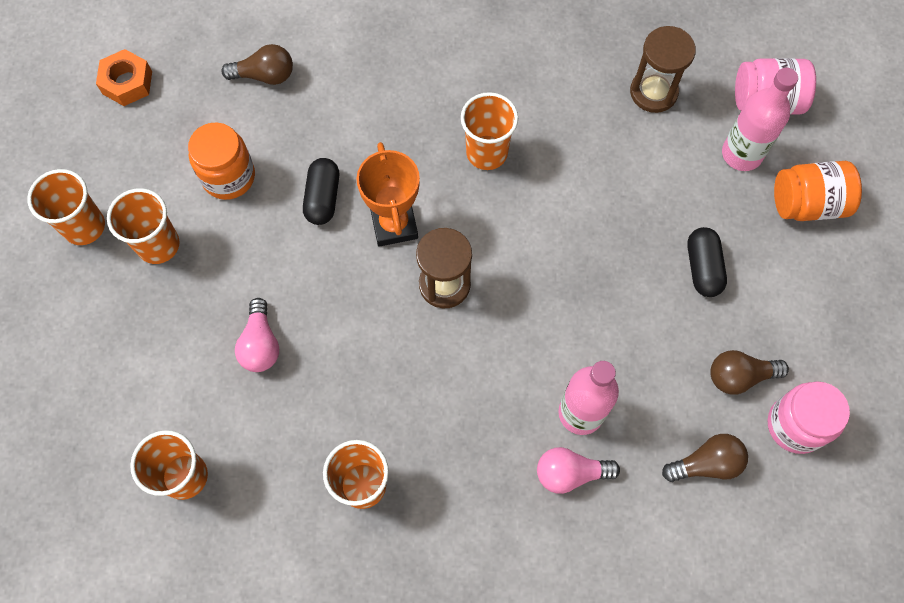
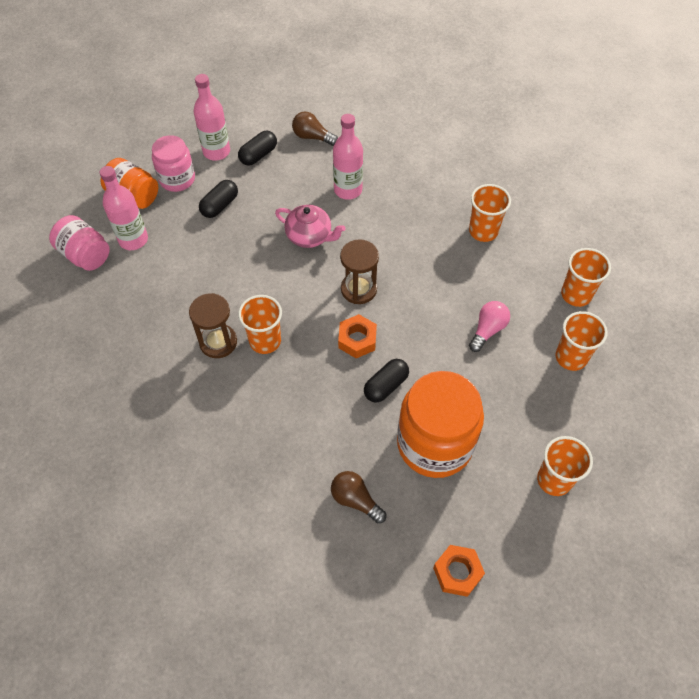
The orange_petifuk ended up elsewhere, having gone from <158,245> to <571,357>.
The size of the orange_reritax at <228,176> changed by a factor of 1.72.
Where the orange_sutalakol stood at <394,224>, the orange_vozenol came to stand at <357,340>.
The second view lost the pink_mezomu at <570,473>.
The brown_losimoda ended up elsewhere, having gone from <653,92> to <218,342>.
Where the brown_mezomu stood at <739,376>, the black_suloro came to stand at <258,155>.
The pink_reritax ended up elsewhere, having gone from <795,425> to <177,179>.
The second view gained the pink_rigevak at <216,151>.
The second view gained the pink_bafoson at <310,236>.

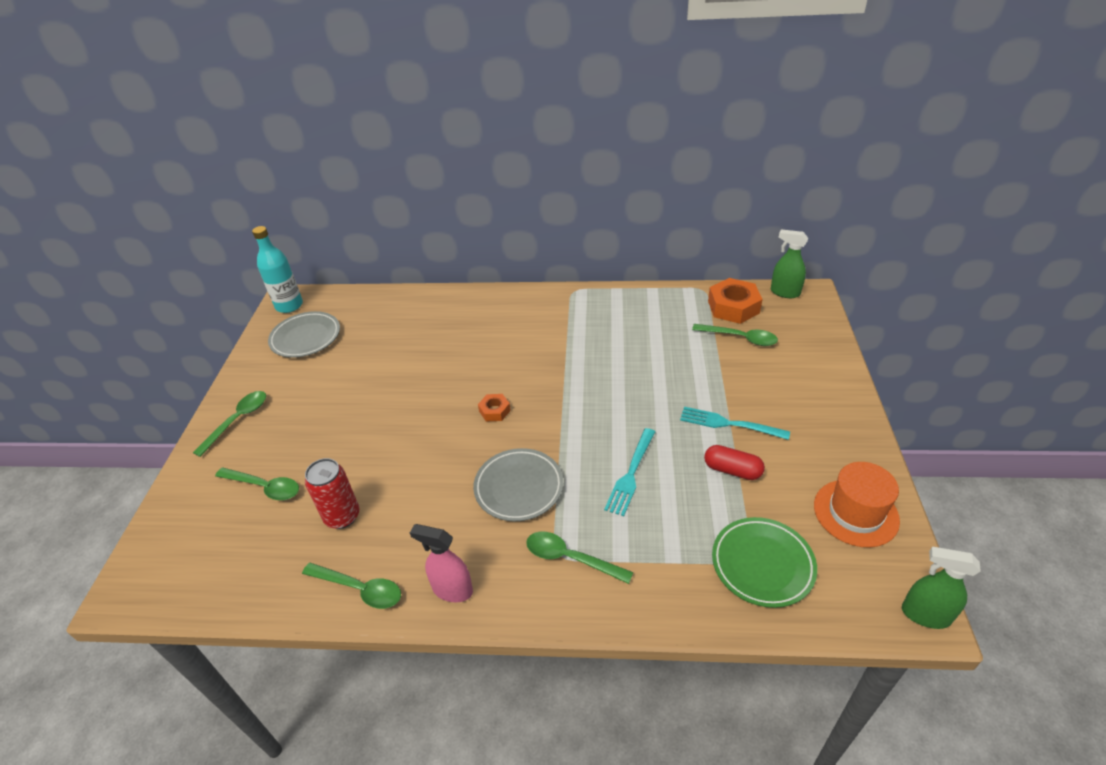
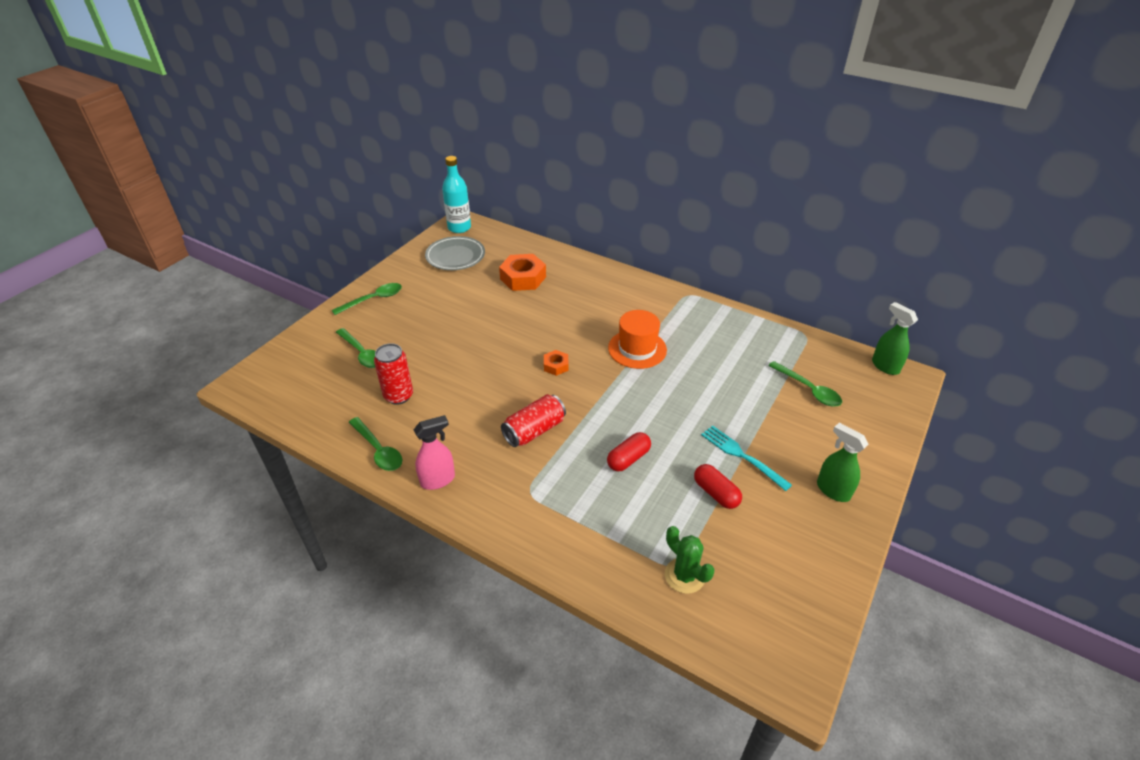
The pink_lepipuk at <452,589> ended up facing another way, 105 degrees clockwise from before.
Where the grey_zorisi stood at <519,487>, the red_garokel came to stand at <534,430>.
The second view lost the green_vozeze at <570,558>.
Where the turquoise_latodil stood at <631,474>, the red_suloro came to stand at <628,459>.
The orange_vozenol ended up elsewhere, having gone from <733,307> to <523,278>.
Where the green_zorisi stood at <762,564>, the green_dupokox came to stand at <684,575>.
The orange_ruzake ended up elsewhere, having gone from <855,512> to <637,349>.
The green_lepipuk ended up elsewhere, having gone from <925,615> to <832,490>.

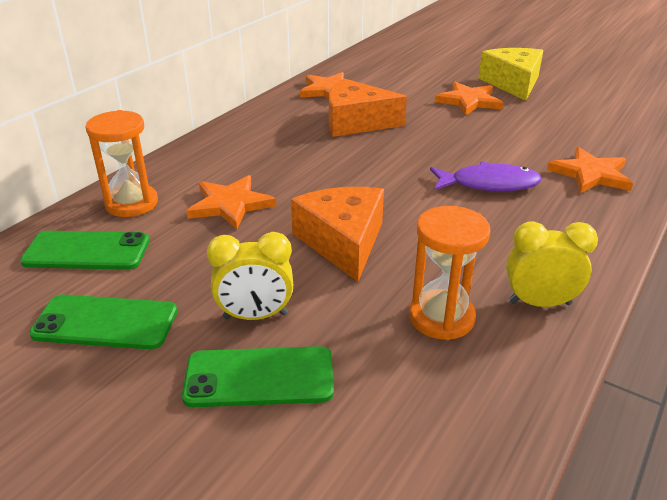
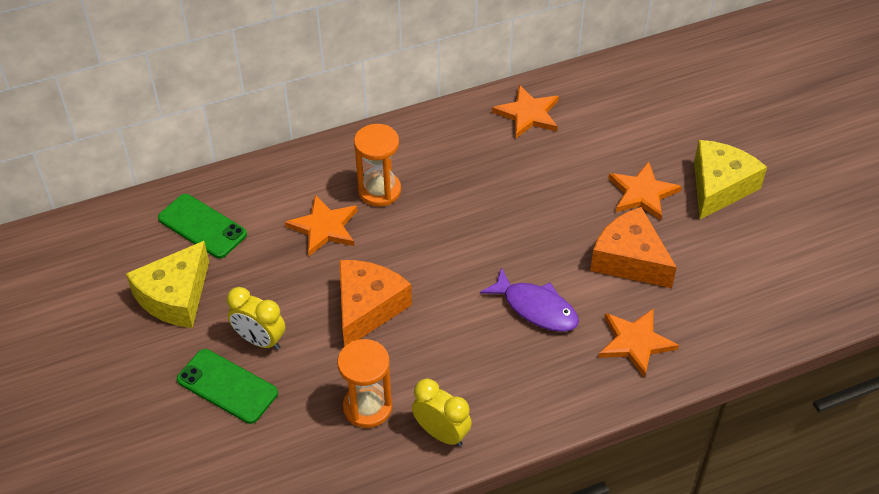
Where the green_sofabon stood at <105,322>, the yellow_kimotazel came to stand at <175,296>.
The orange_losimoda ended up elsewhere, having gone from <131,203> to <379,190>.
The orange_kimotazel ended up elsewhere, having gone from <356,122> to <630,259>.

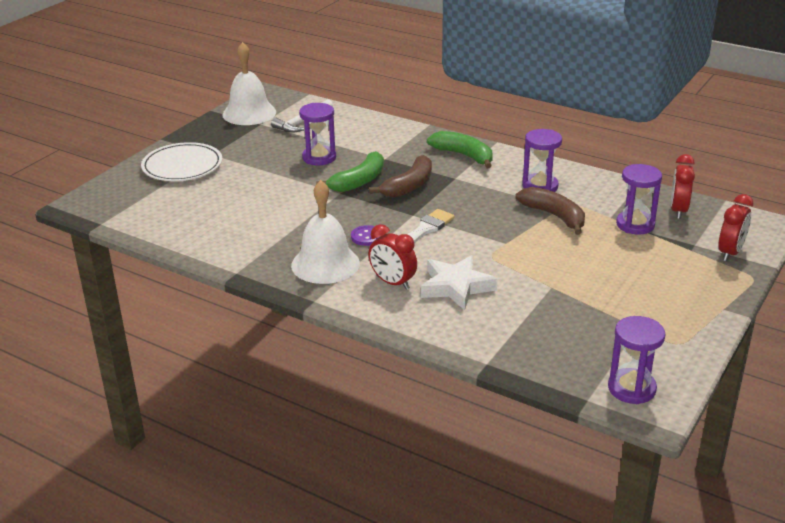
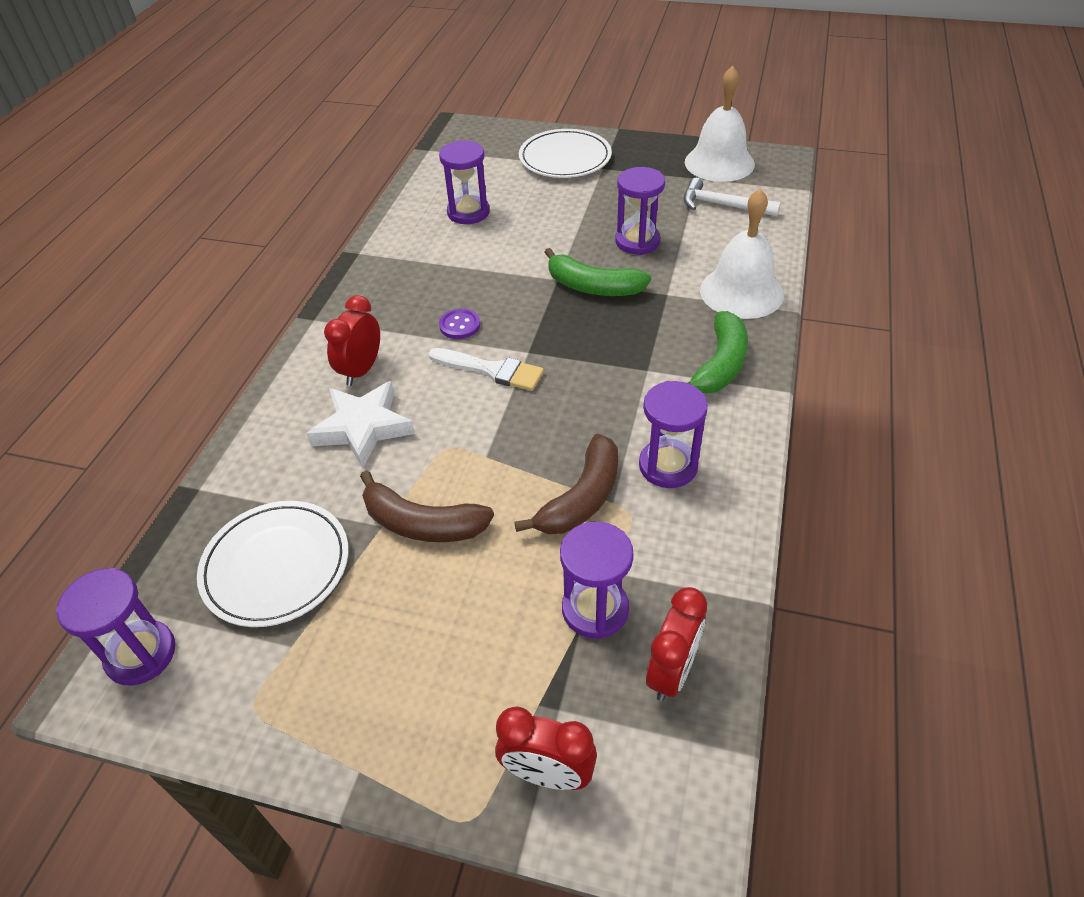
The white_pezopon ended up elsewhere, having gone from <325,264> to <741,292>.
The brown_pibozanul ended up elsewhere, having gone from <409,186> to <422,523>.
The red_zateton at <678,210> ended up facing another way, 120 degrees clockwise from before.
The second view gained the white_zorisi at <276,566>.
The second view gained the purple_losimoda at <468,212>.

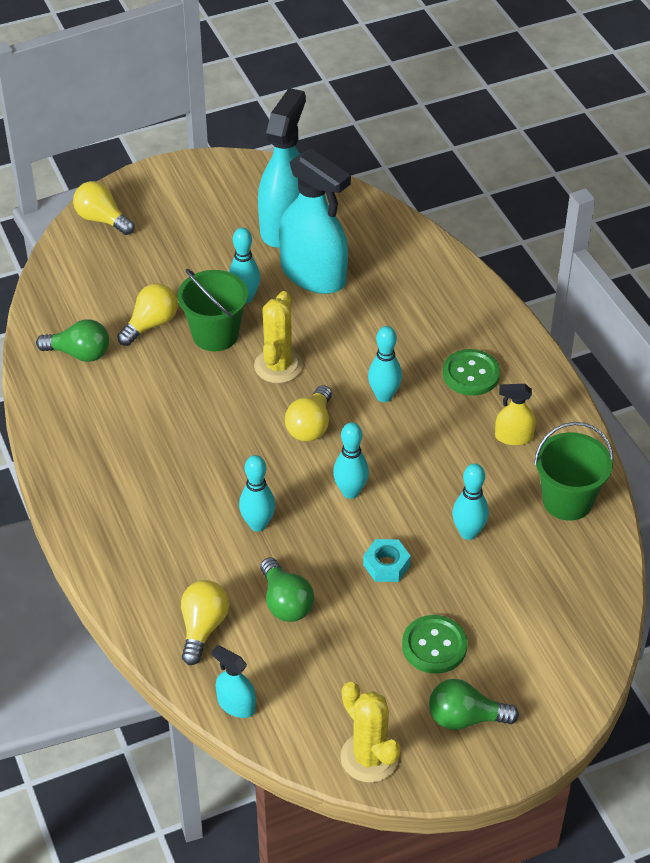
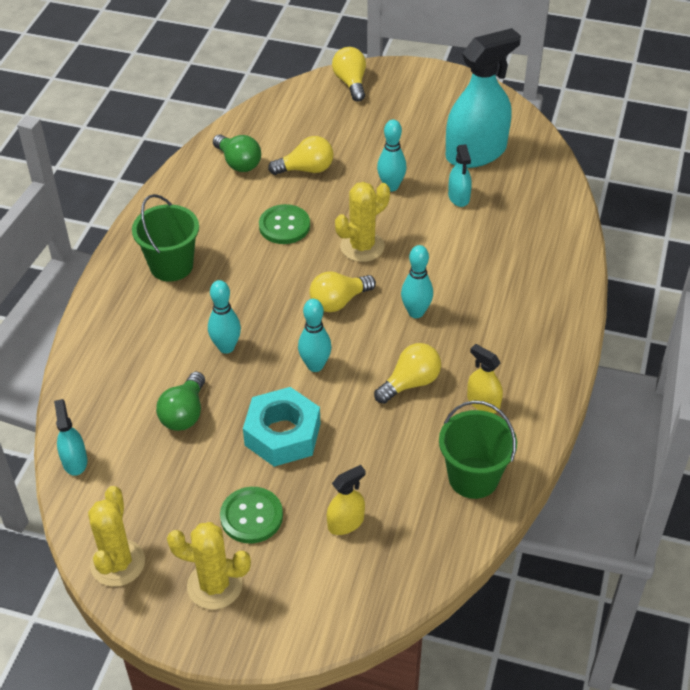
The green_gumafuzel ended up elsewhere, having gone from <215,334> to <171,266>.
The yellow_mezomu ended up elsewhere, having gone from <203,628> to <410,383>.
The size of the turquoise_lepipuk at <313,274> changed by a factor of 0.46.
The size of the turquoise_vozenol at <386,565> changed by a factor of 1.80.
Where the green_mezomu stood at <465,718>, the yellow_dupokox came to stand at <214,585>.
The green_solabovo ended up elsewhere, having gone from <471,374> to <284,226>.
The second view lost the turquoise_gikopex at <468,532>.
The second view gained the yellow_lepipuk at <346,522>.

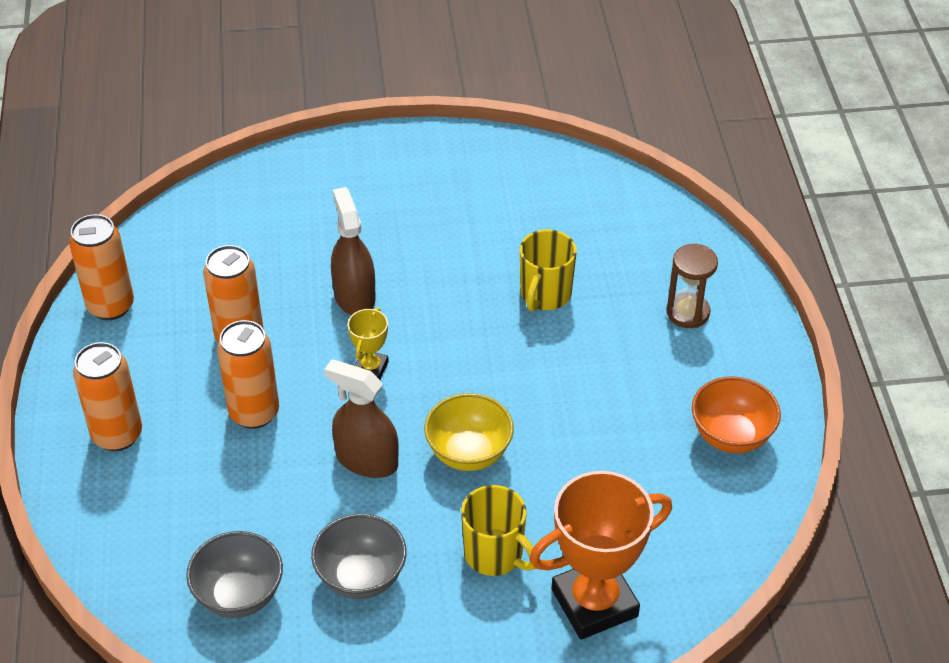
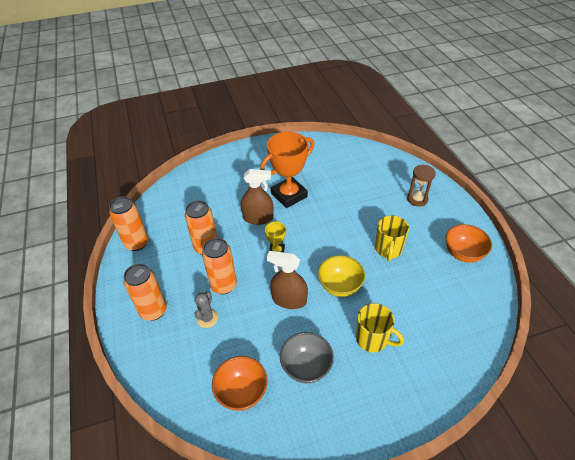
What was the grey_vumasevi at <239,595> turned into the orange_vumasevi at <242,392>.
The brown_lepipuk at <354,296> ended up facing another way, 120 degrees clockwise from before.
The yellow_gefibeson ended up elsewhere, having gone from <545,295> to <388,249>.
The orange_sutalakol ended up elsewhere, having gone from <594,603> to <289,195>.
The second view gained the grey_dupokox at <207,318>.

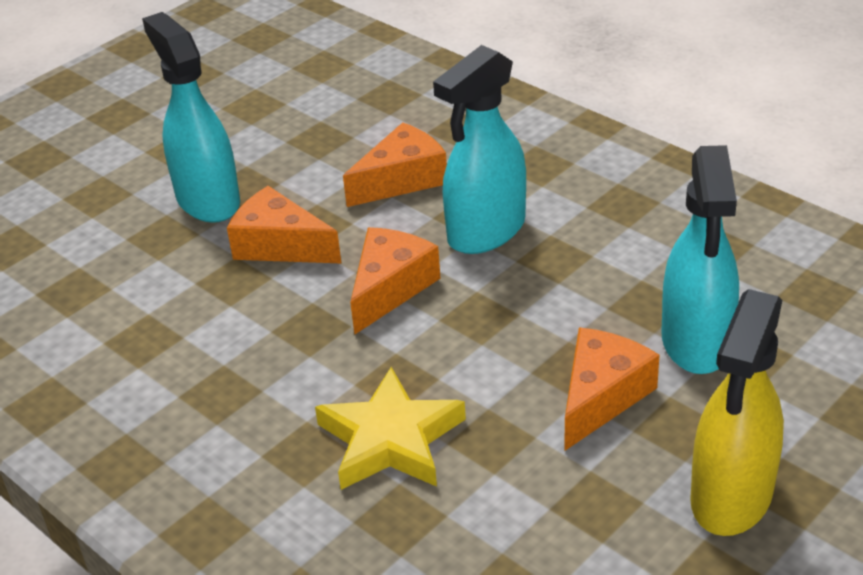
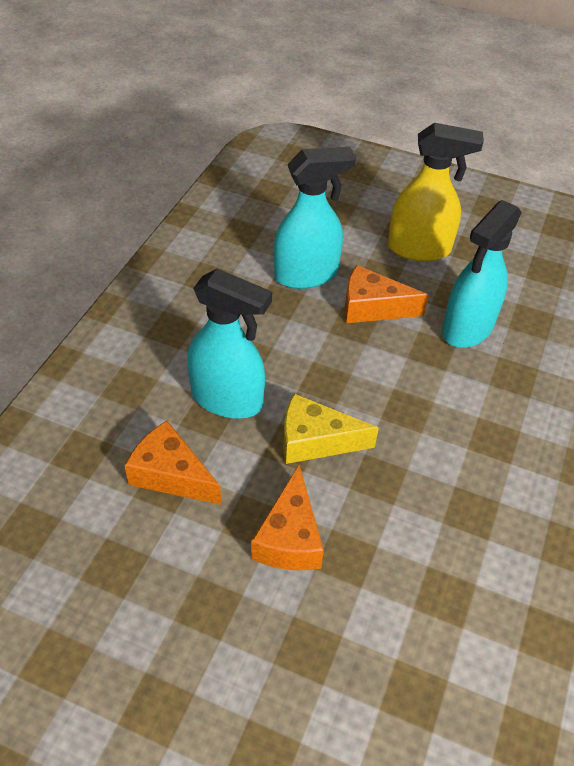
The turquoise_lepipuk ended up elsewhere, having gone from <207,200> to <467,328>.
The second view lost the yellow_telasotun at <390,439>.
What was the orange_kimotazel at <390,288> turned into the yellow_kimotazel at <315,441>.

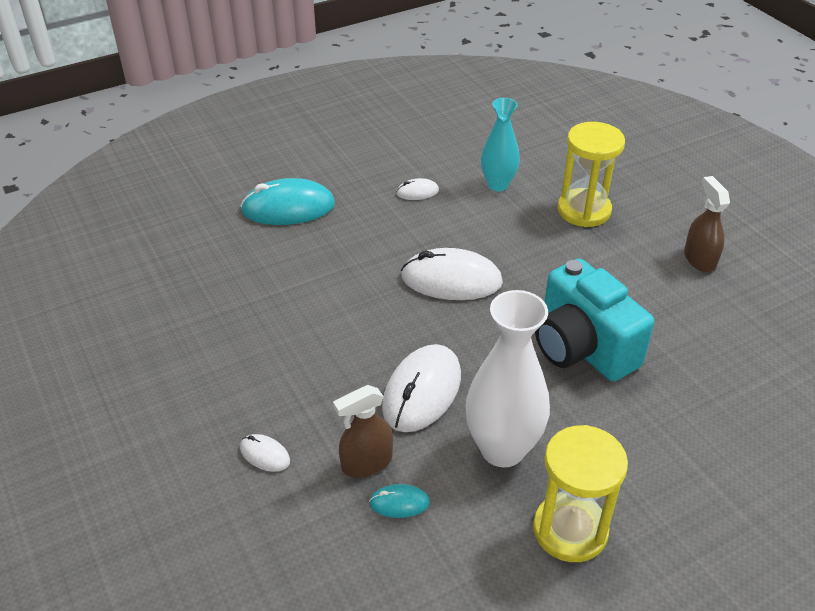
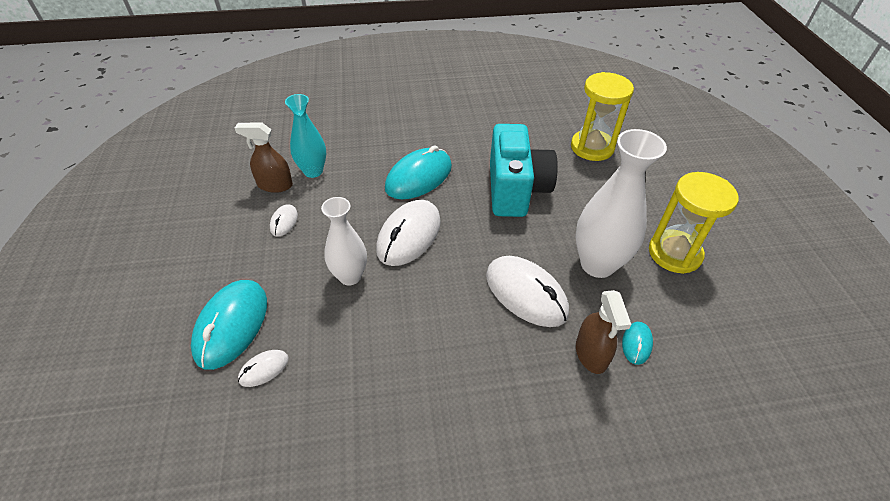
The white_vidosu ended up elsewhere, having gone from <265,455> to <264,369>.
The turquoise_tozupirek at <582,348> ended up facing another way, 75 degrees counterclockwise from before.
The yellow_losimoda ended up elsewhere, having gone from <584,210> to <592,147>.
The brown_lepipuk ended up elsewhere, having gone from <699,259> to <275,185>.
The second view gained the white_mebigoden at <350,276>.
The second view gained the turquoise_vidosu at <418,177>.

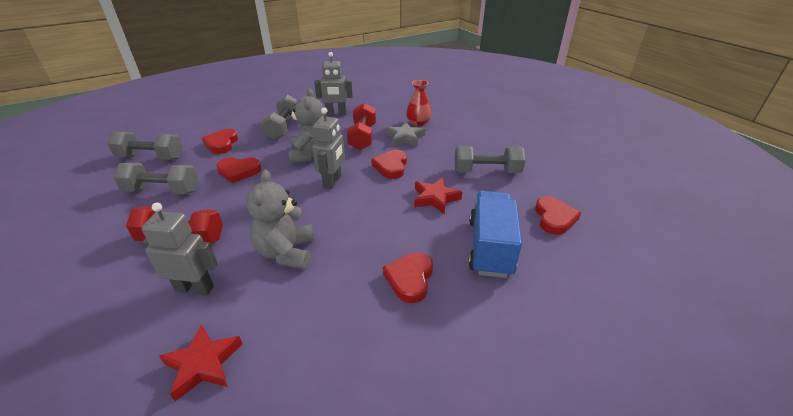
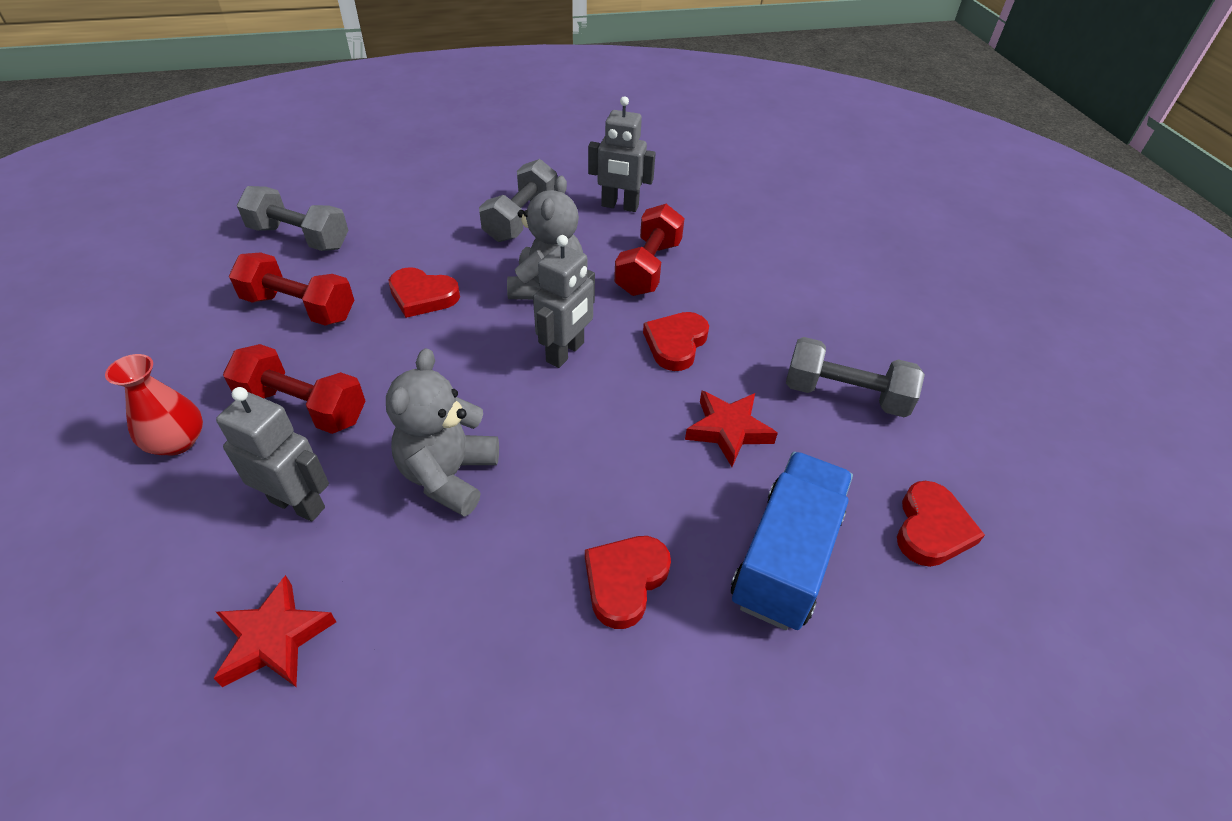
What was the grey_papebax at <162,191> turned into the red_papebax at <300,308>.
The second view lost the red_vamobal at <222,144>.
The second view lost the grey_telasotun at <405,138>.
The red_mebigoden ended up elsewhere, having gone from <418,123> to <177,441>.

